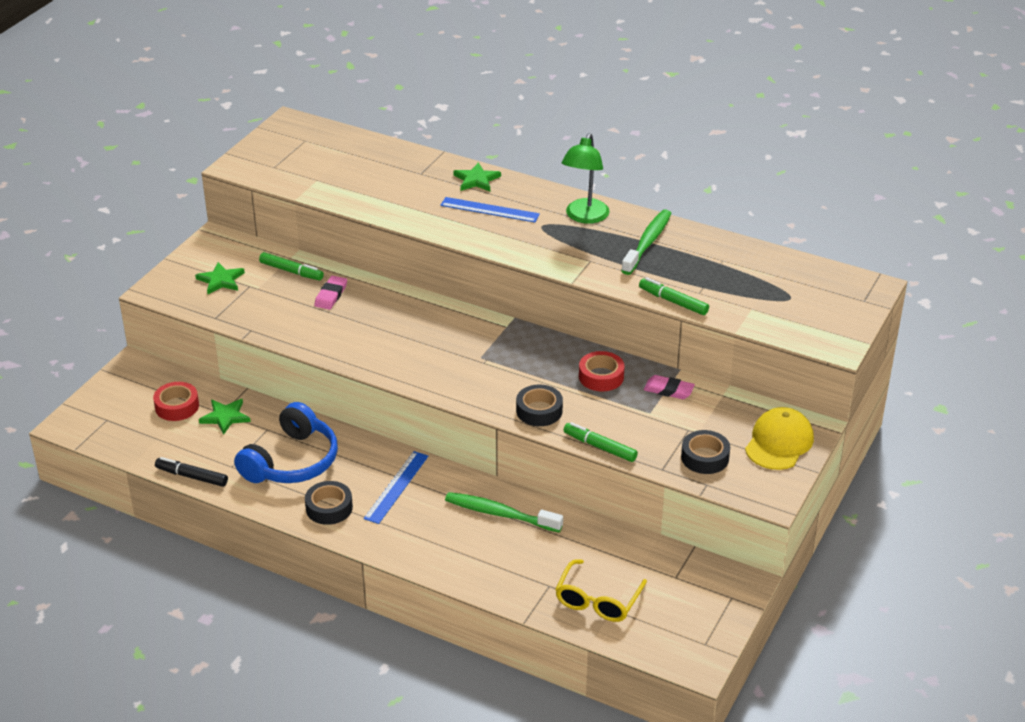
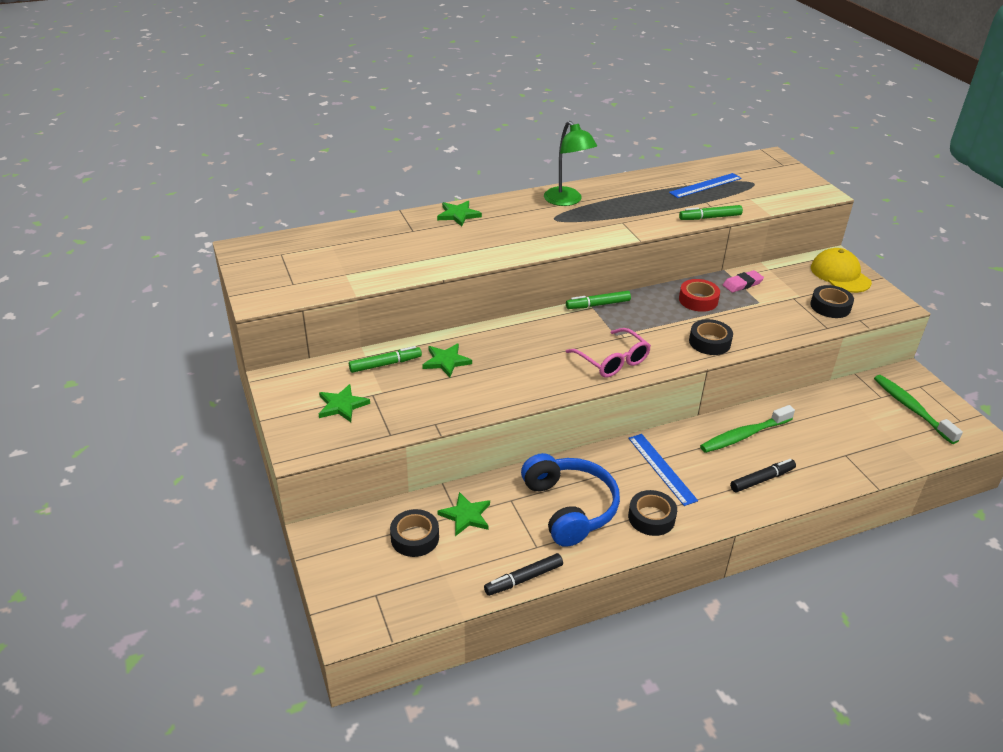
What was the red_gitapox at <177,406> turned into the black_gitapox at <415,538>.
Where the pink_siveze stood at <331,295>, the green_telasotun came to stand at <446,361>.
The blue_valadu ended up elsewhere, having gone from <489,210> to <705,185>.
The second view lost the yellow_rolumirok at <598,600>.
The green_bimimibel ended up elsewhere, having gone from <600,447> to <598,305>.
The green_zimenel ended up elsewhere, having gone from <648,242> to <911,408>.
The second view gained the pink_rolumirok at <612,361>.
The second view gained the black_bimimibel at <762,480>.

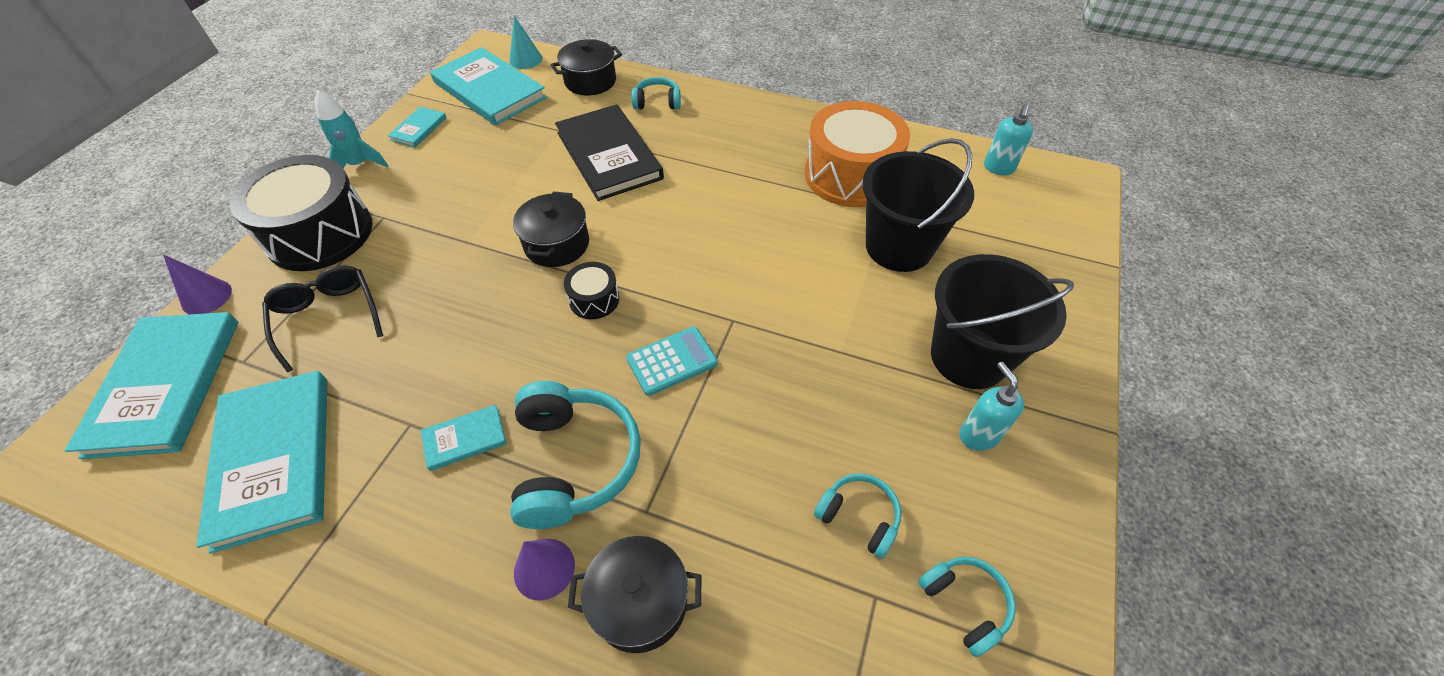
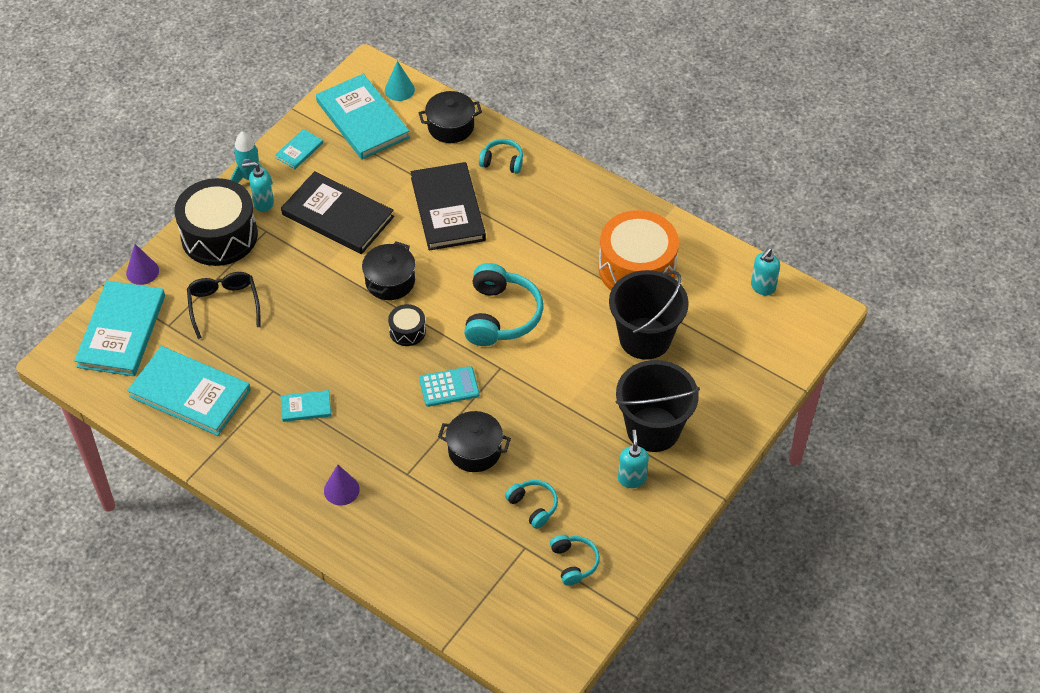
The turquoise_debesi at <273,459> ended up facing another way, 60 degrees counterclockwise from before.
The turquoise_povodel ended up elsewhere, having gone from <574,461> to <501,316>.
The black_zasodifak ended up elsewhere, having gone from <640,602> to <474,450>.
The second view gained the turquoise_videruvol at <263,203>.
The second view gained the black_debesi at <338,216>.

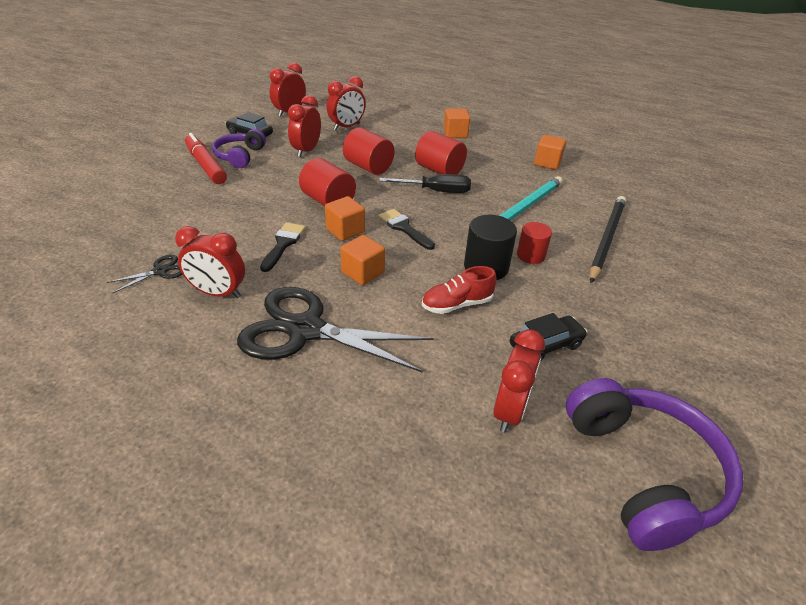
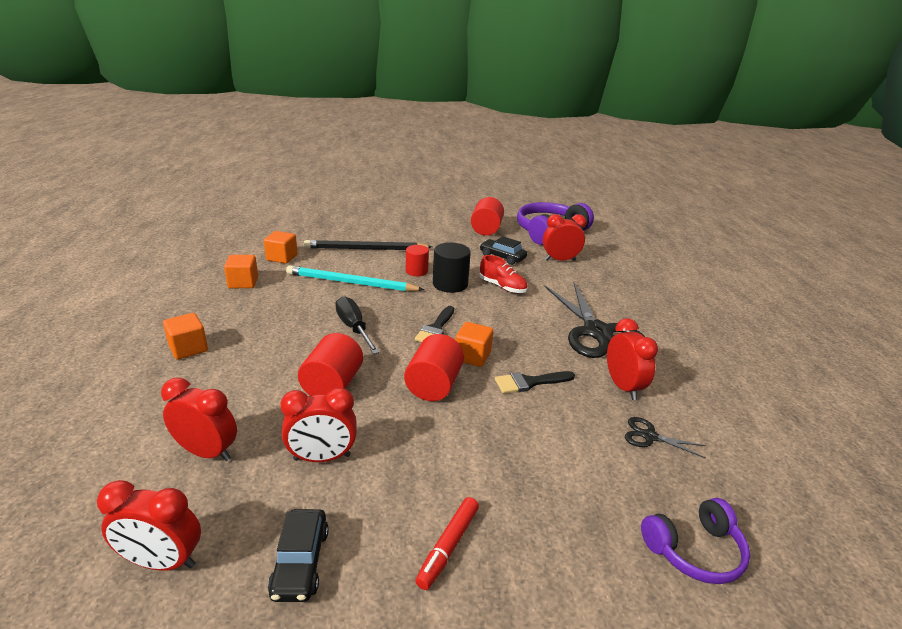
The size of the red_bimimibel at <206,165> changed by a factor of 0.66.
The purple_povodel ended up elsewhere, having gone from <240,156> to <694,550>.
The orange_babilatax ended up elsewhere, having gone from <363,272> to <282,258>.
The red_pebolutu ended up elsewhere, having gone from <439,170> to <486,229>.

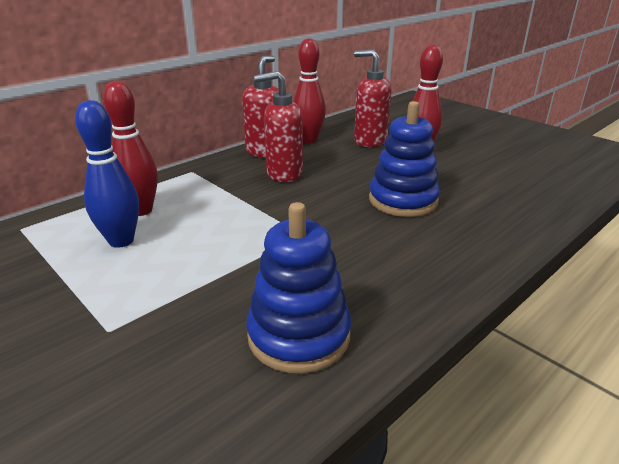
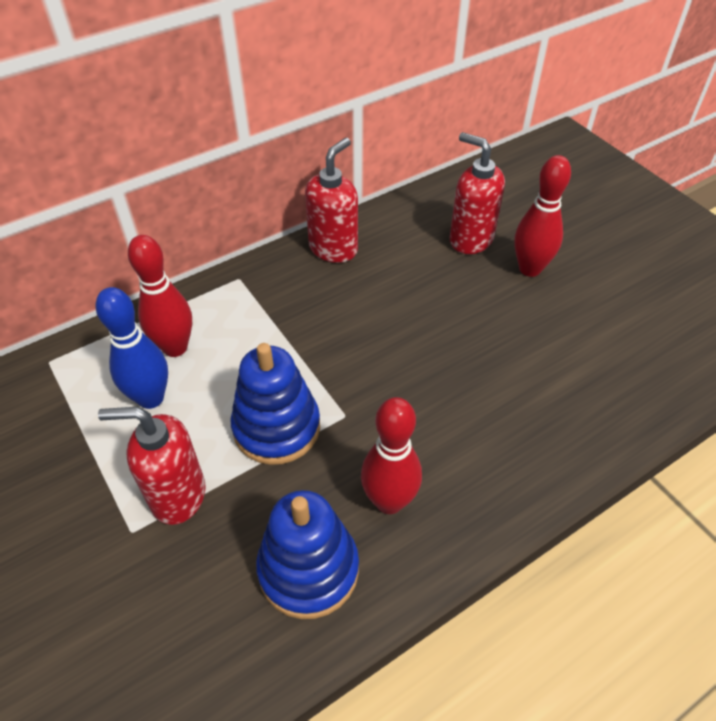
The red_videruvol ended up elsewhere, having gone from <284,174> to <177,495>.
The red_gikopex ended up elsewhere, having gone from <309,140> to <389,501>.
The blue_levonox ended up elsewhere, having gone from <403,200> to <276,427>.

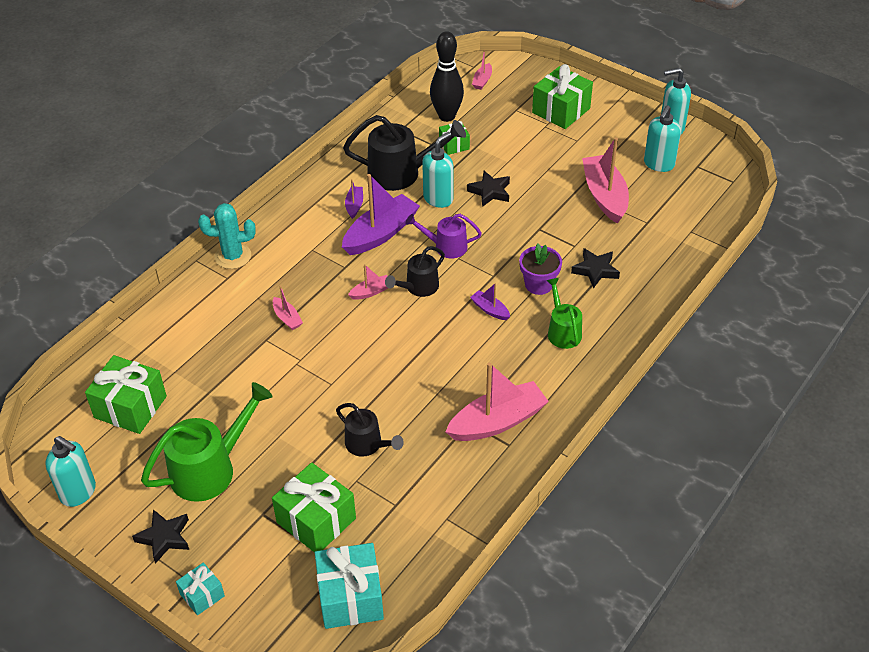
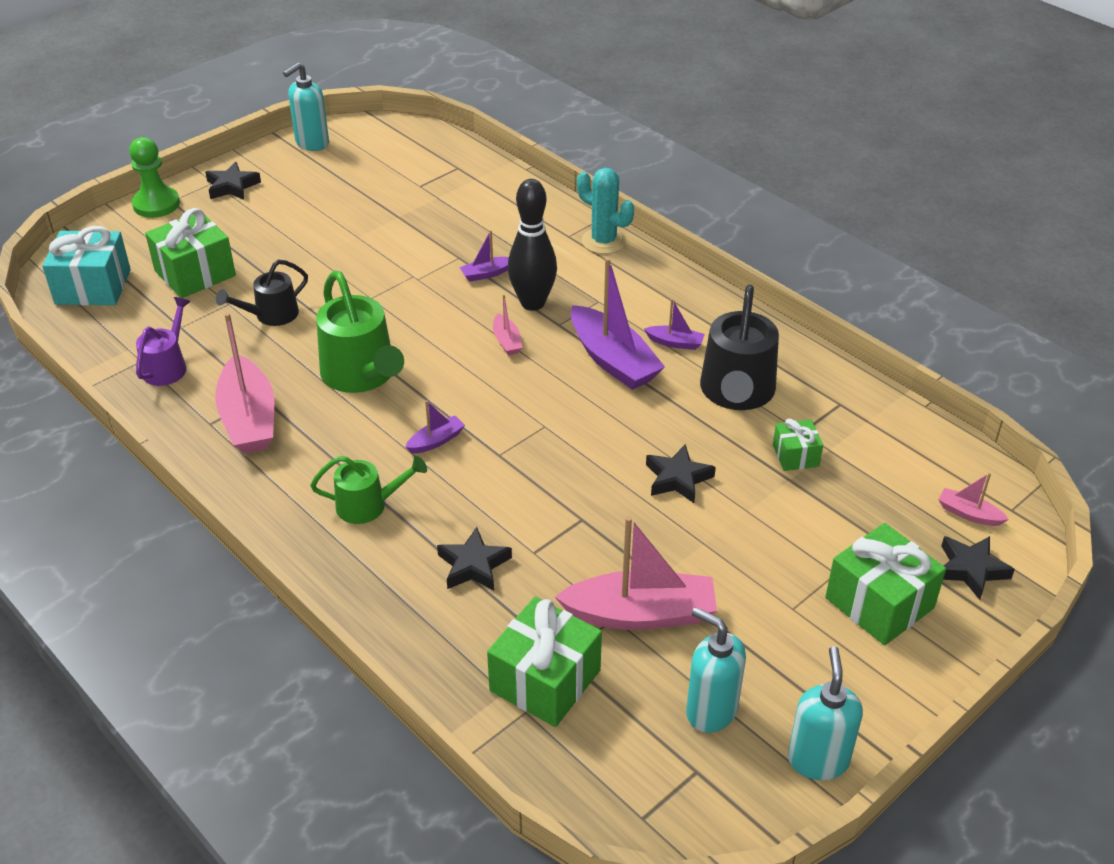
The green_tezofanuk ended up elsewhere, having gone from <130,407> to <545,680>.
The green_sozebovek ended up elsewhere, having gone from <210,468> to <362,375>.
Where the turquoise_tezofanuk stood at <202,595>, the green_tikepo came to stand at <156,204>.
The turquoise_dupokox at <233,256> ended up facing another way, 60 degrees counterclockwise from before.
What was the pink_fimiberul at <287,318> turned into the purple_fimiberul at <486,274>.
The second view lost the black_sozebovek at <418,287>.
The purple_sozebovek ended up elsewhere, having gone from <445,246> to <167,366>.
The second view lost the turquoise_videruvol at <438,198>.
The black_gikopex ended up elsewhere, having gone from <446,116> to <532,303>.
The second view lost the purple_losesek at <539,284>.
The second view gained the black_telasotun at <971,569>.

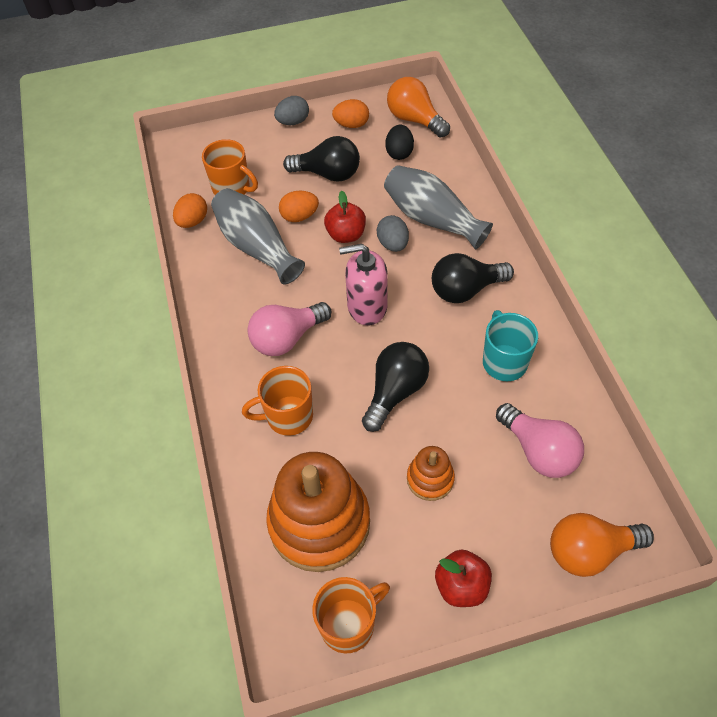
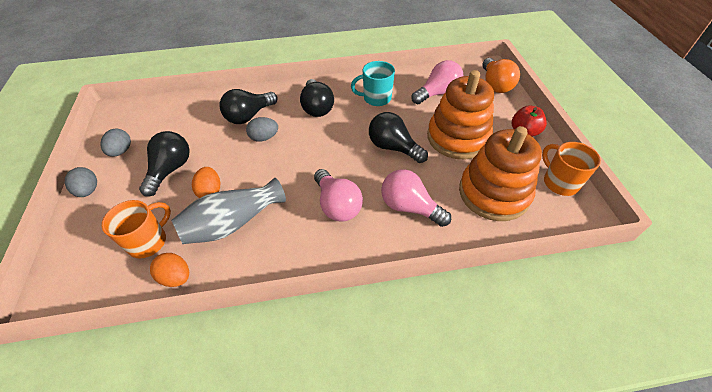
Where the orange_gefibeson stood at <288,416>, the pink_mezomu came to stand at <409,207>.
The second view lost the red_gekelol at <346,235>.
What was the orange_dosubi at <351,125> turned into the grey_dosubi at <121,151>.
The second view lost the pink_videruvol at <367,307>.
Where the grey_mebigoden stood at <432,219>, the black_mezomu came to stand at <249,116>.
The second view lost the black_dosubi at <399,153>.
The second view lost the orange_mezomu at <414,120>.
The size of the orange_levonox at <430,479> changed by a factor of 2.08.

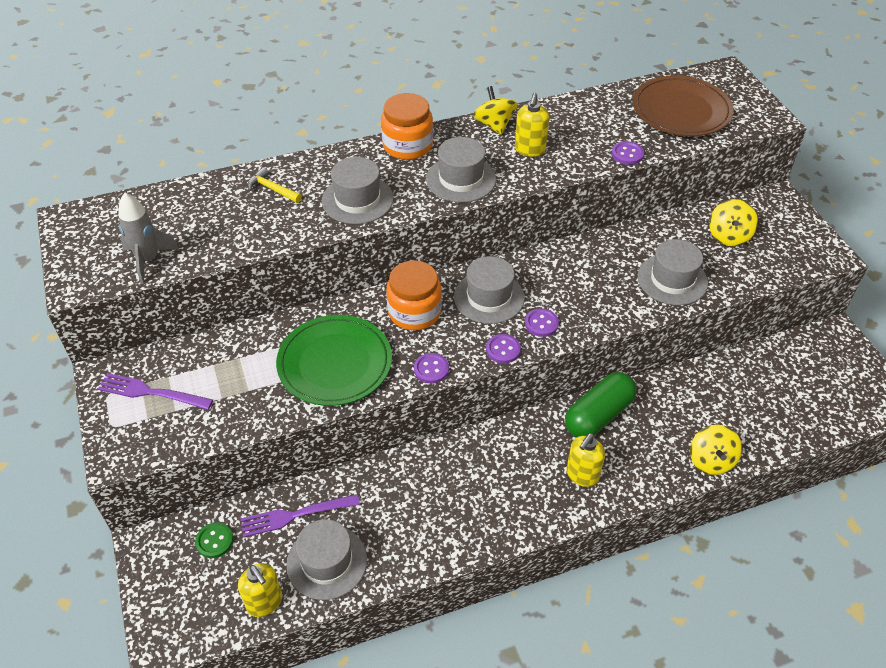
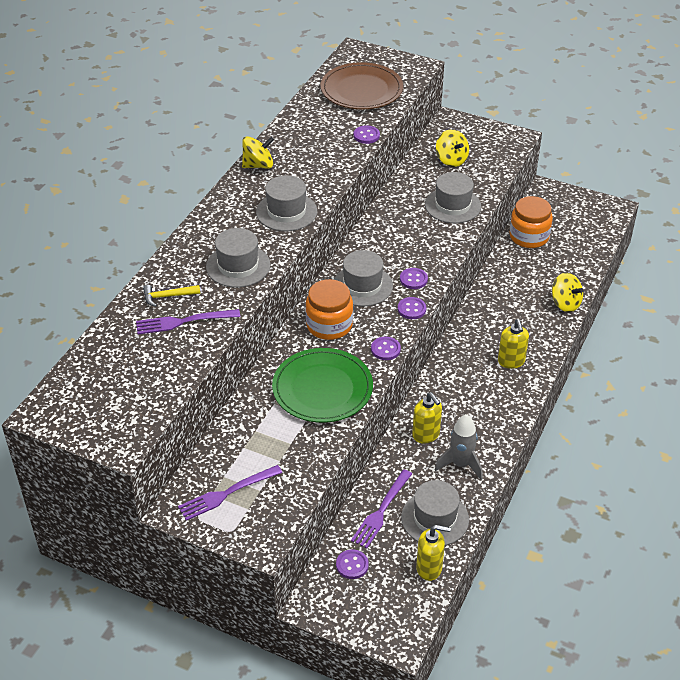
The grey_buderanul ended up elsewhere, having gone from <148,260> to <460,464>.
What was the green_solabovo at <214,541> turned into the purple_solabovo at <352,565>.
The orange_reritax ended up elsewhere, having gone from <407,146> to <529,236>.
The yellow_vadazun at <494,125> ended up facing another way, 135 degrees clockwise from before.
The yellow_videruvol ended up elsewhere, having gone from <530,150> to <426,435>.
The second view lost the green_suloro at <598,415>.
The second view gained the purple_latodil at <183,322>.

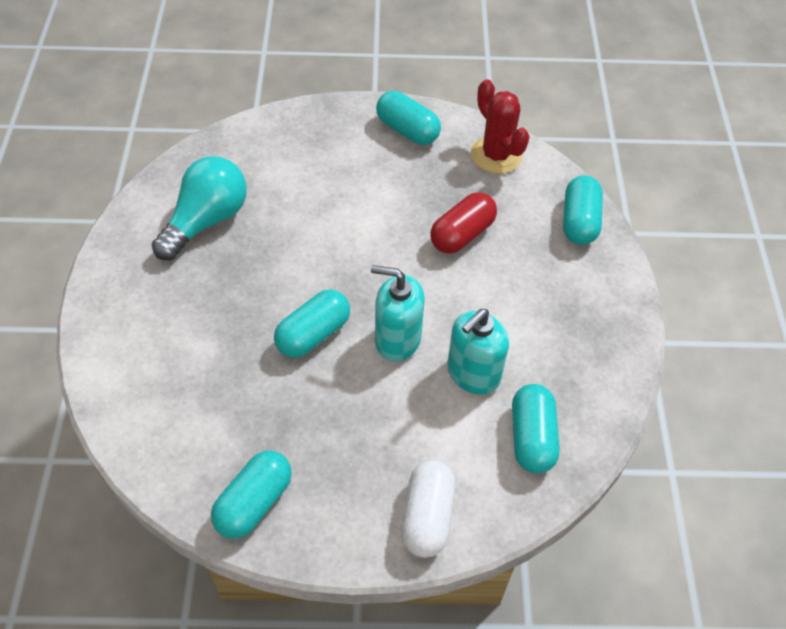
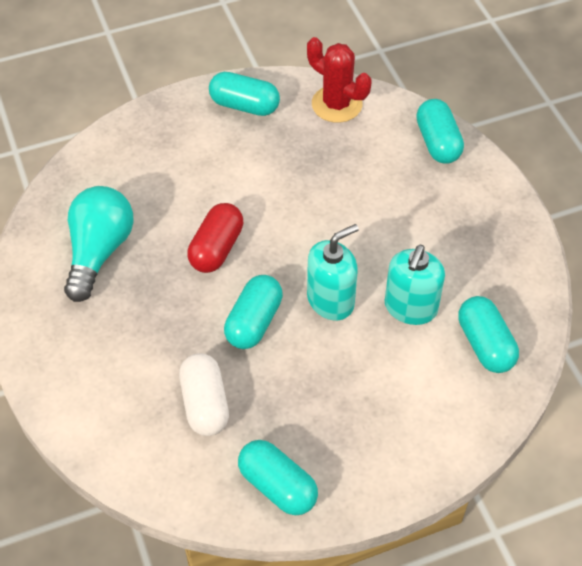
The turquoise_suloro at <254,502> ended up facing another way, 60 degrees counterclockwise from before.
The turquoise_videruvol at <397,339> ended up facing another way, 150 degrees clockwise from before.
The white_suloro ended up elsewhere, having gone from <427,516> to <205,404>.
The red_suloro ended up elsewhere, having gone from <462,234> to <216,248>.

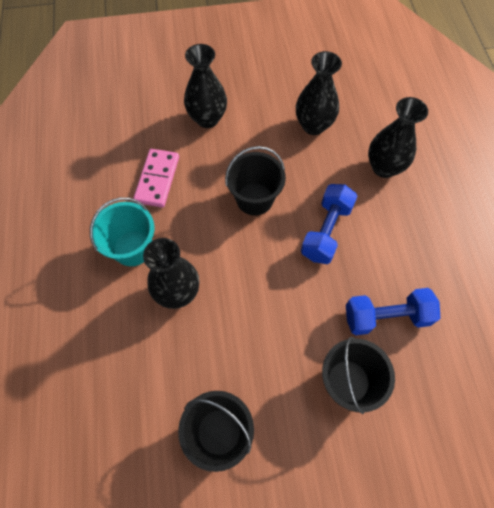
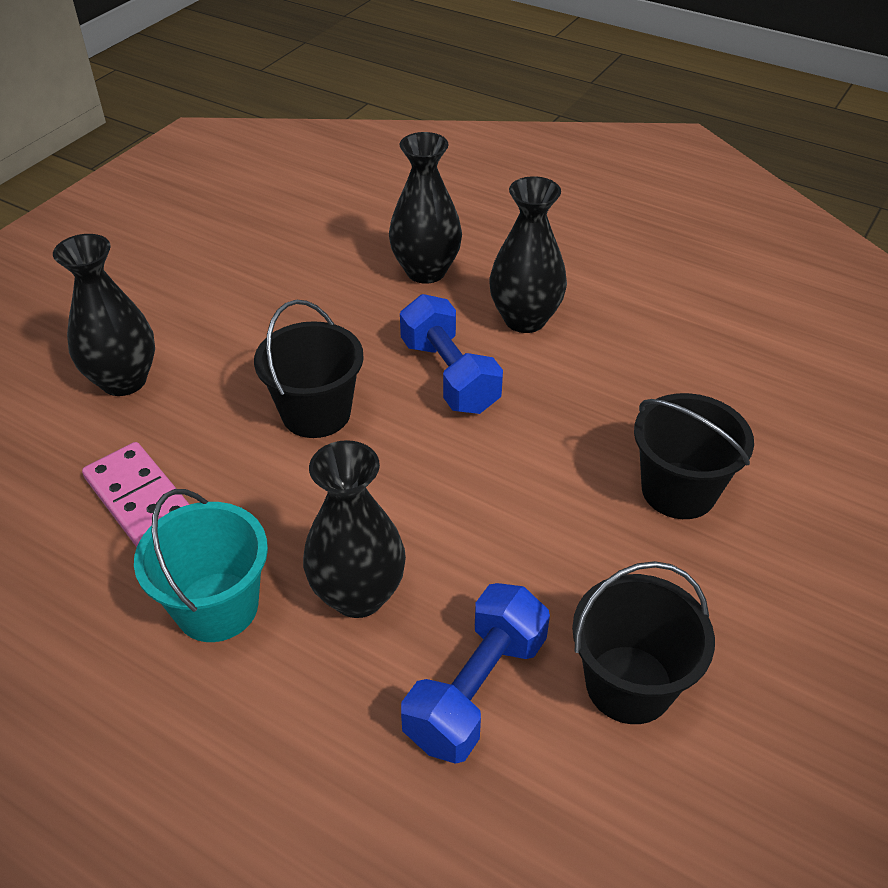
The black_mebigoden ended up elsewhere, having gone from <313,125> to <525,319>.
The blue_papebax ended up elsewhere, having gone from <386,316> to <476,689>.

